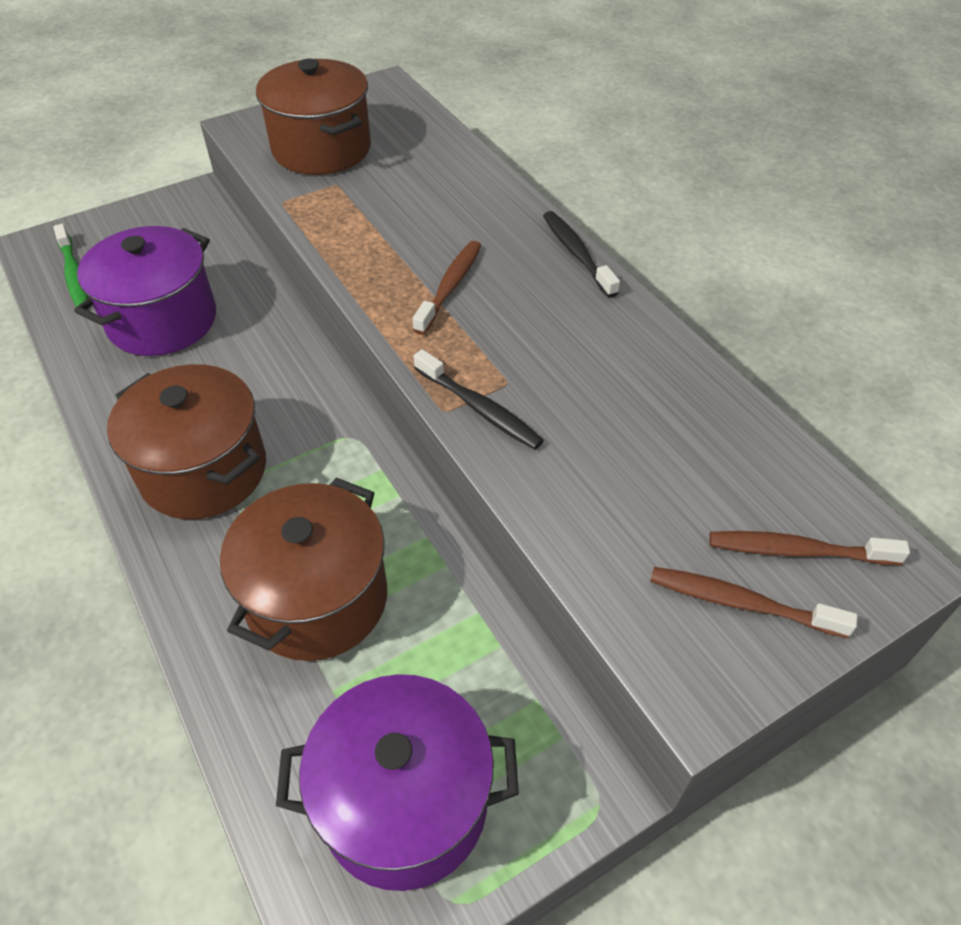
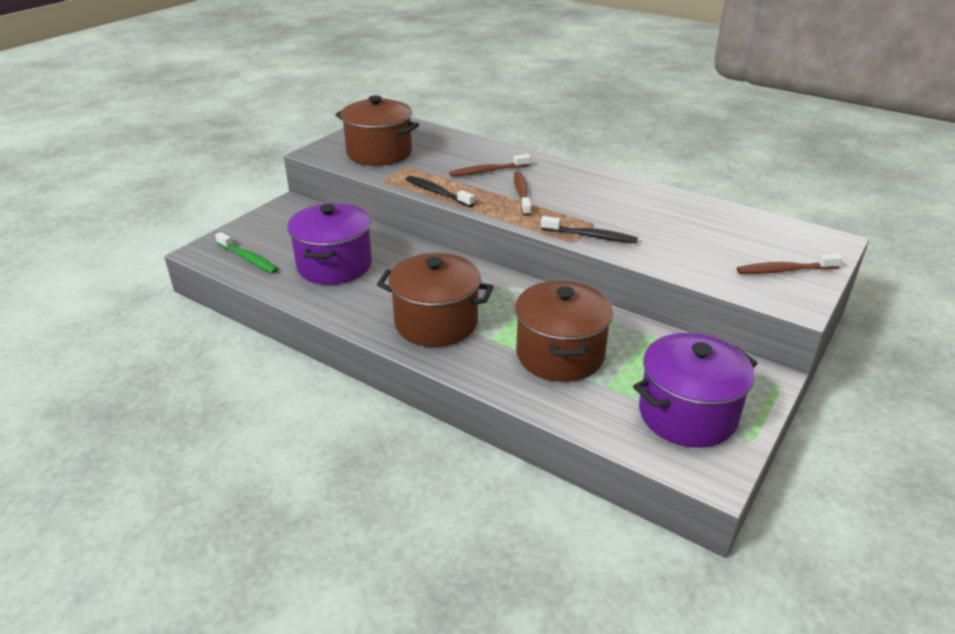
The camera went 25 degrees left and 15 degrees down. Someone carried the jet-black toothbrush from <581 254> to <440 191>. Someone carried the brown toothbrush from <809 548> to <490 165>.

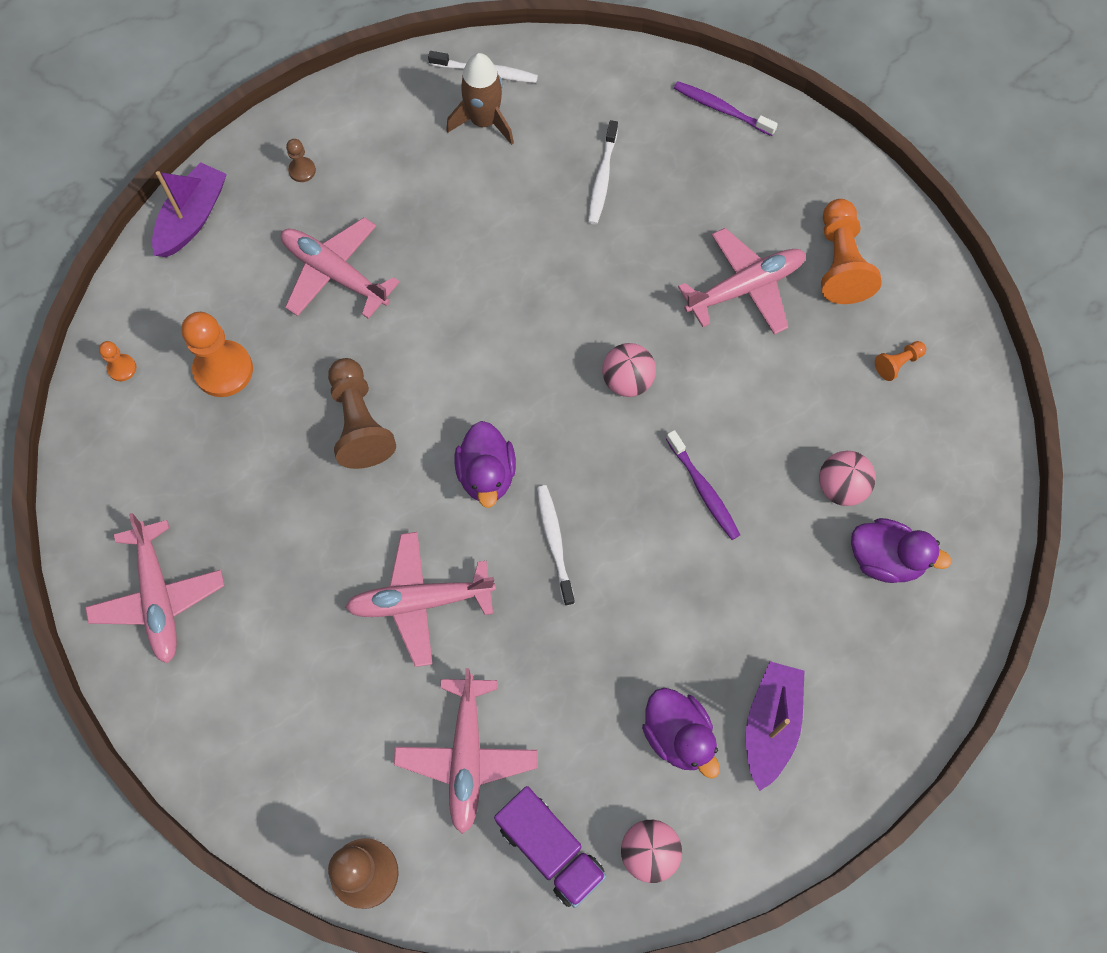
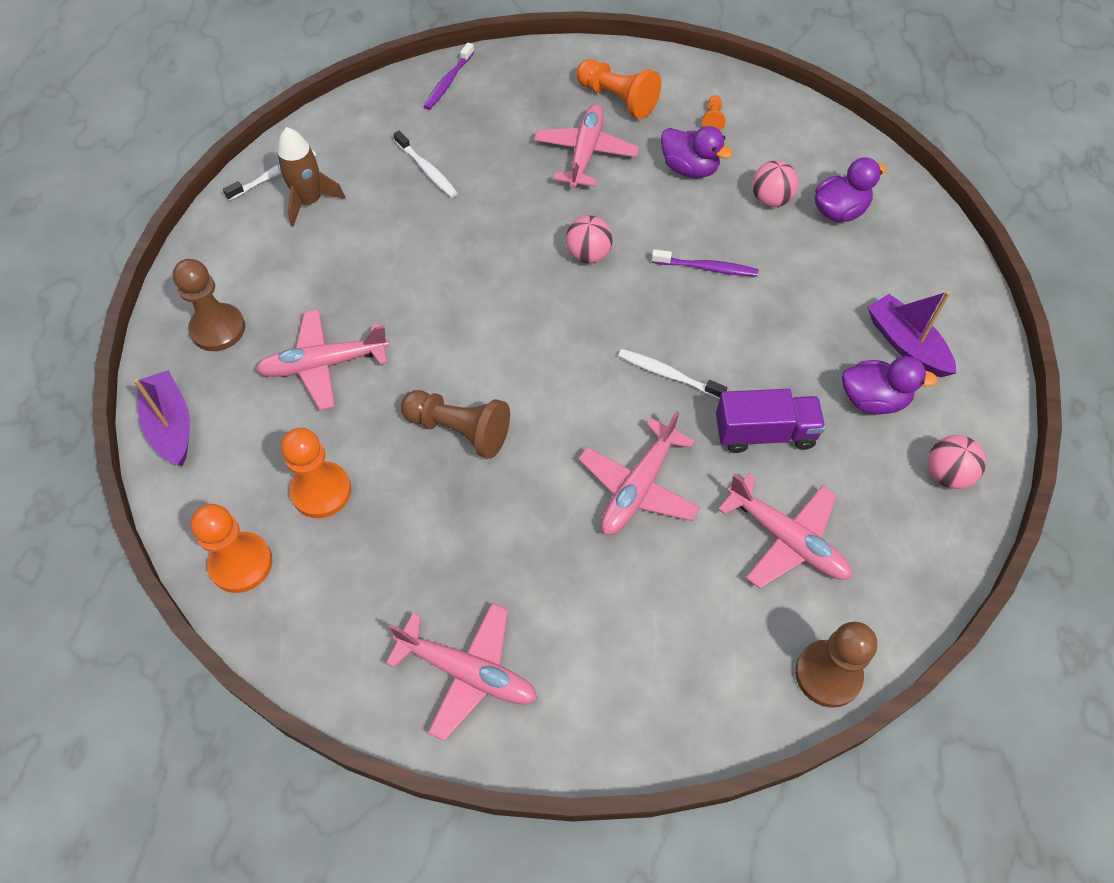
The camera went 50 degrees left and 10 degrees down. Someone rotated the royal purple toothbrush at <726 108> by 45 degrees counterclockwise. Someone scaled the brown game pawn at <301 160> by 2.06. Someone scaled the bright orange game pawn at <117 361> by 2.06. Someone carried the royal purple duck from <485 464> to <697 152>. Someone carried the royal purple toy truck from <550 847> to <771 421>.

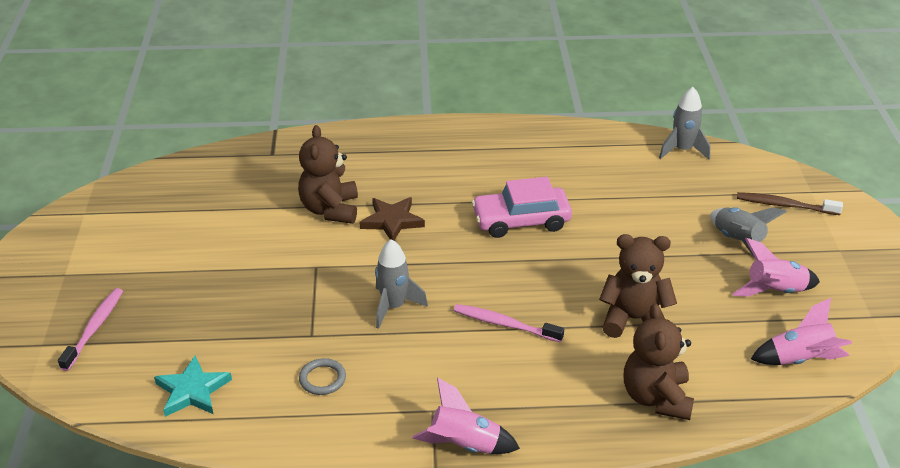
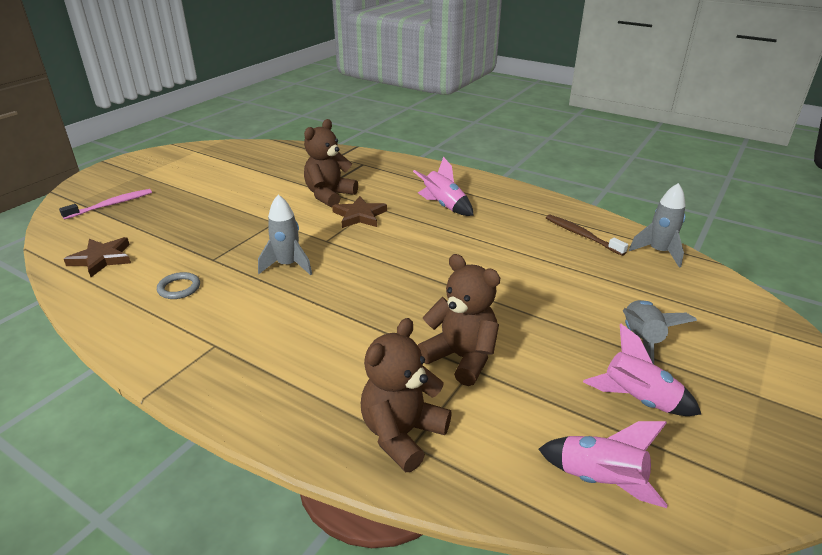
The camera went 35 degrees right and 5 degrees down. Someone took away the rose-pink toy car at <522 207>. Someone carried the brown toothbrush from <790 203> to <587 235>. Someone took away the rose-pink toothbrush at <509 323>. Someone repainted the turquoise star shape at <193 386>, which became the brown star shape at <97 257>. Someone carried the rose-pink spaceship from <466 416> to <443 186>.

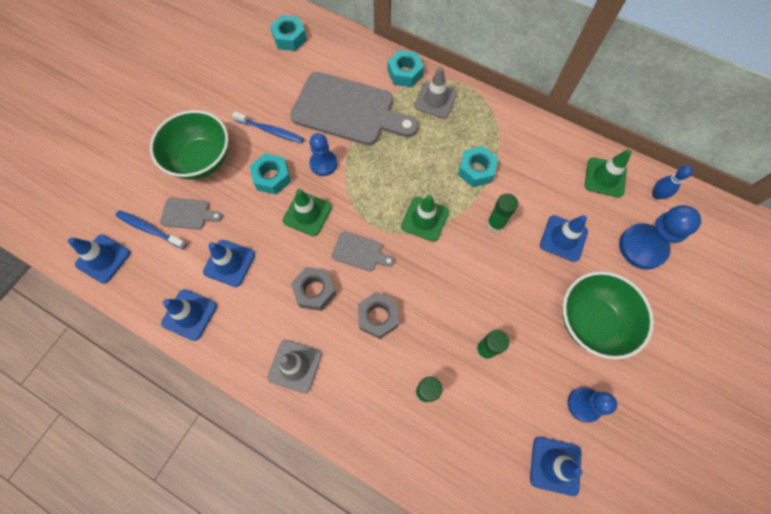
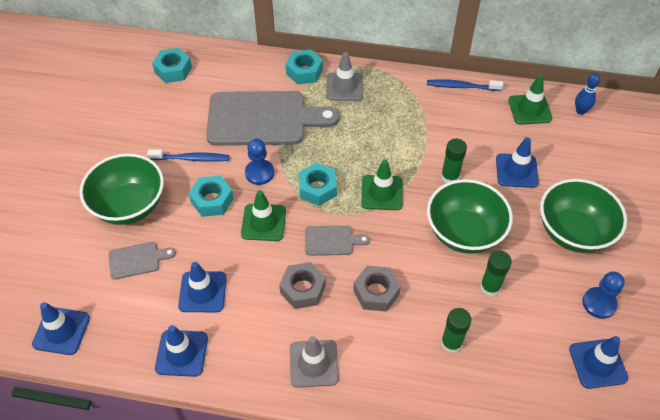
The camera went 20 degrees left and 15 degrees down. Someone carried the turquoise nut from <478 166> to <317 184>. Someone took away the blue game pawn at <660 237>. Someone carried the blue toothbrush from <151 230> to <465 85>. Someone put down the emerald serving bowl at <470 216>.

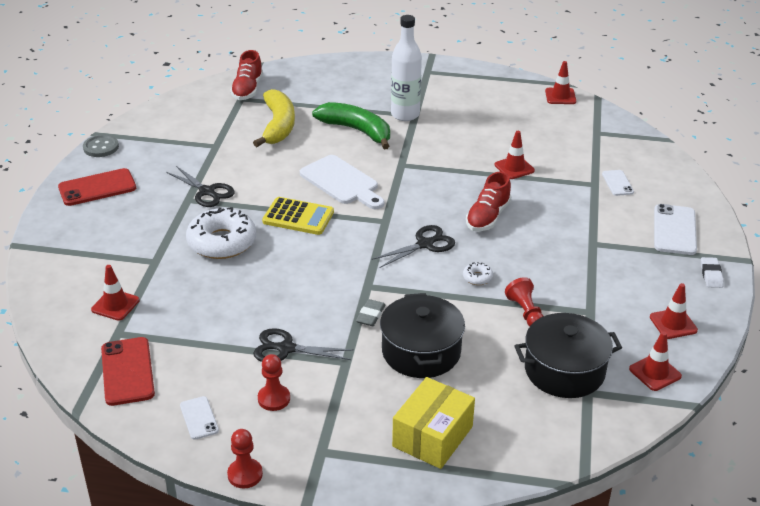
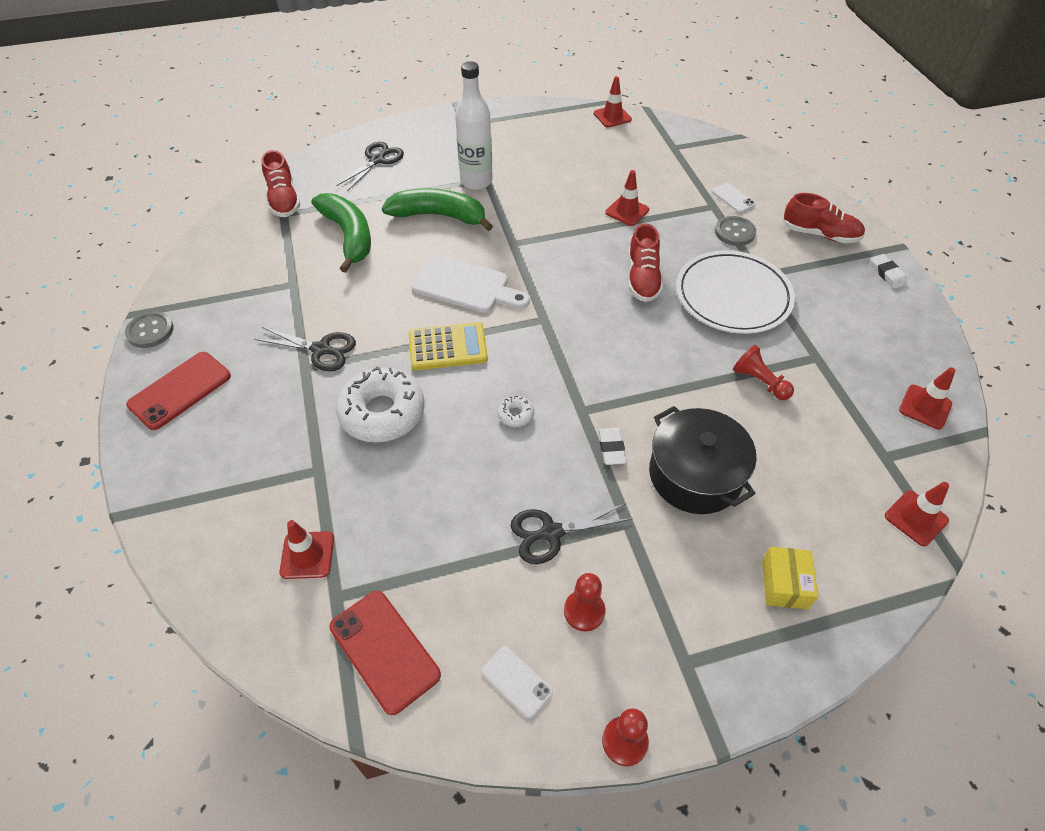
The camera went 25 degrees left and 15 degrees up. Someone repainted the golden toy banana at <274 118>, which became the emerald toy banana at <341 233>. Someone swapped the snow-white smartphone at <675 229> for the scarlet lace-up shoe at <823 218>. Someone carried the jet-black shears from <413 246> to <370 166>. Someone carried the snow-white donut from <478 273> to <516 411>. Someone carried the scarlet safety cone from <674 311> to <917 514>. Someone repainted the ash-grey gum eraser at <371 312>, which became the snow-white gum eraser at <612 446>. Someone took away the jet-black stockpot at <568 355>. Someone scaled the golden package at <433 423> by 0.62. Someone put down the ash-grey button at <735 231>. Someone put down the snow-white plate at <735 292>.

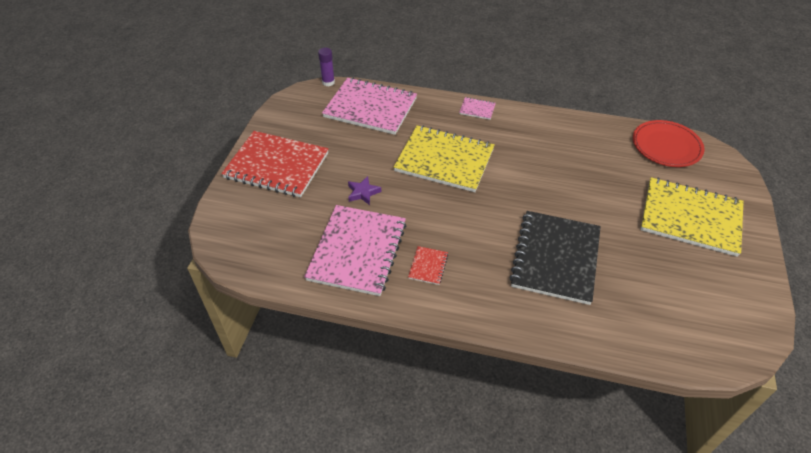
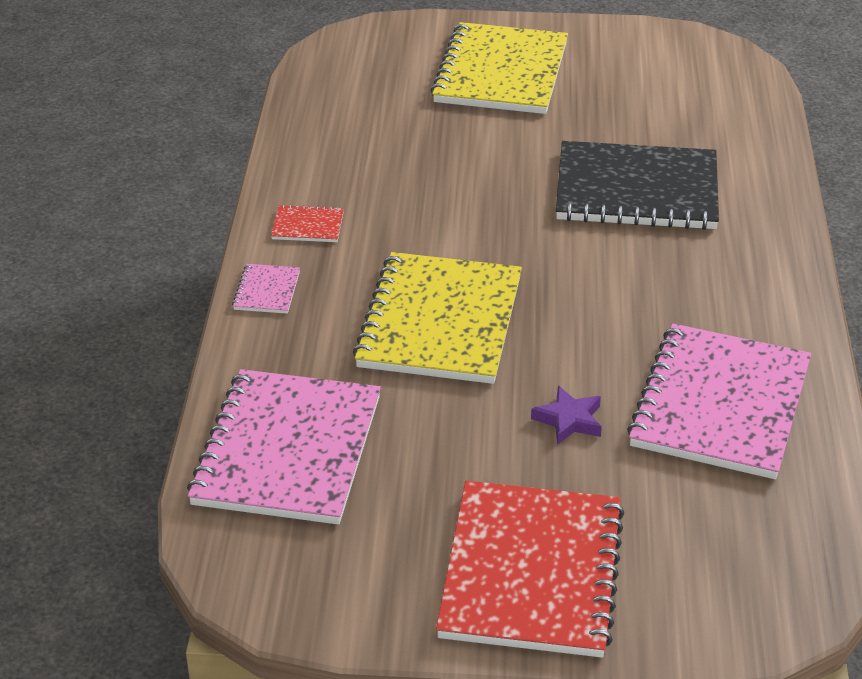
The camera went 100 degrees left and 10 degrees down. Someone took away the royal purple stick of glue at <326 67>. Someone took away the scarlet plate at <668 143>. Someone rotated the rose-pink exercise book at <355 250> by 75 degrees counterclockwise. Someone carried the scarlet exercise book from <428 265> to <307 223>.

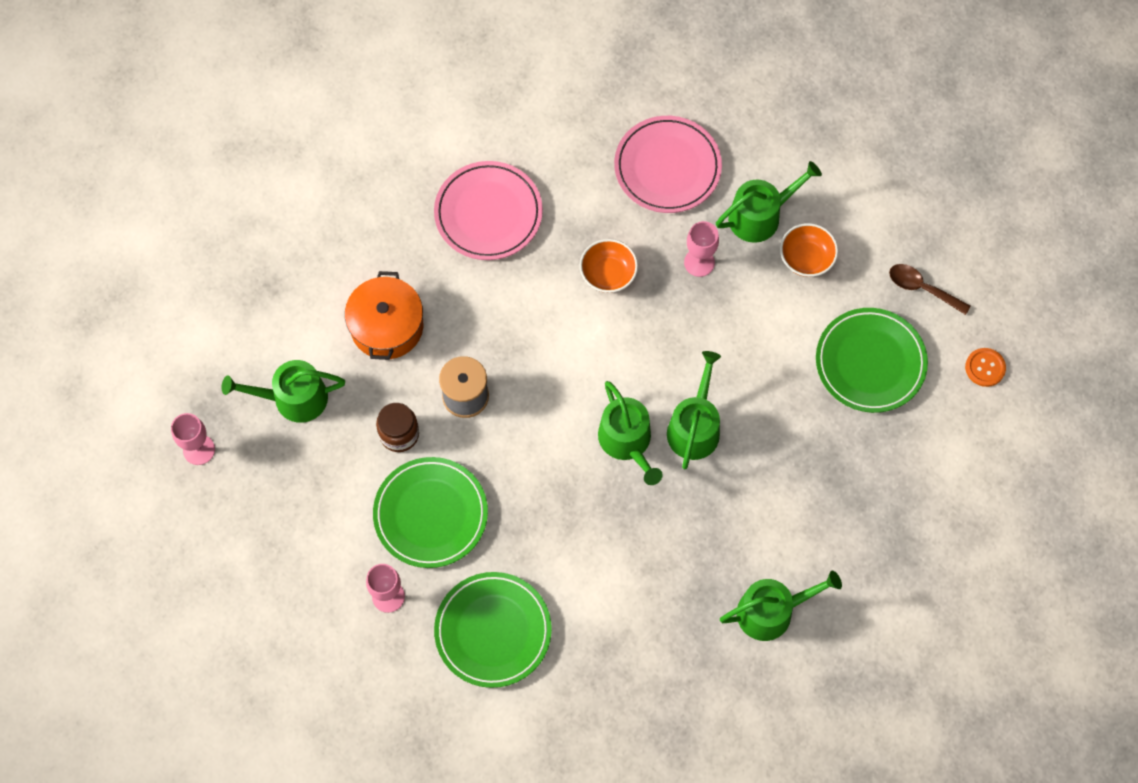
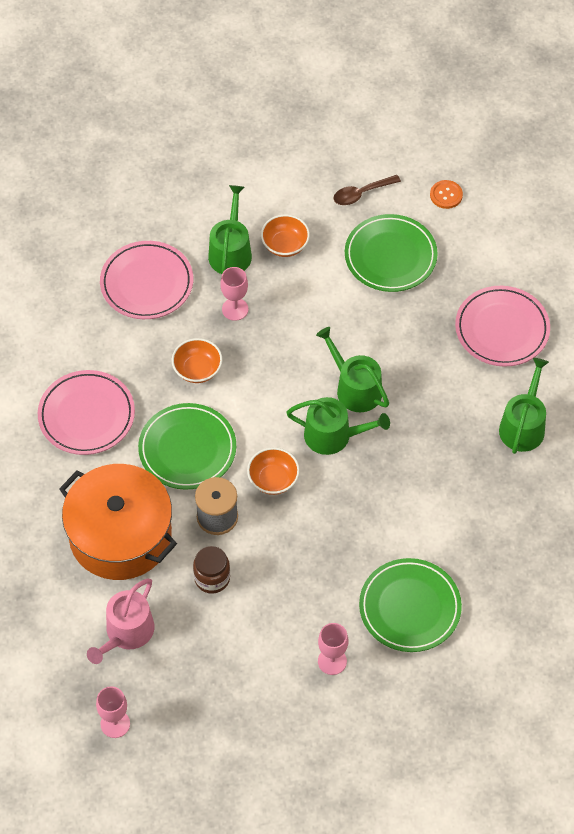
The camera went 55 degrees left and 10 degrees down. Someone scaled the bright orange stockpot at <384 315> by 1.55. Someone repainted the emerald watering pot at <283 391>, which became the rose-pink watering pot at <121 621>. Someone carried the emerald plate from <430 512> to <187 446>. Someone put down the rose-pink plate at <502 326>. Someone put down the bright orange serving bowl at <273 471>.

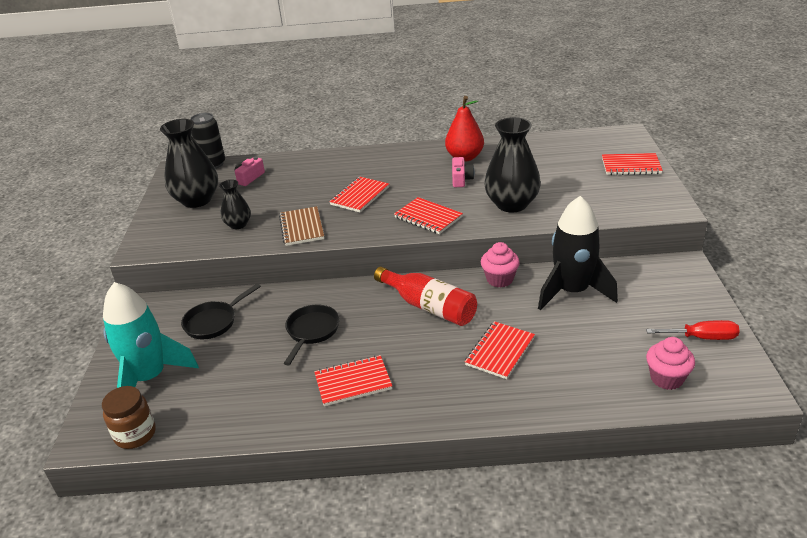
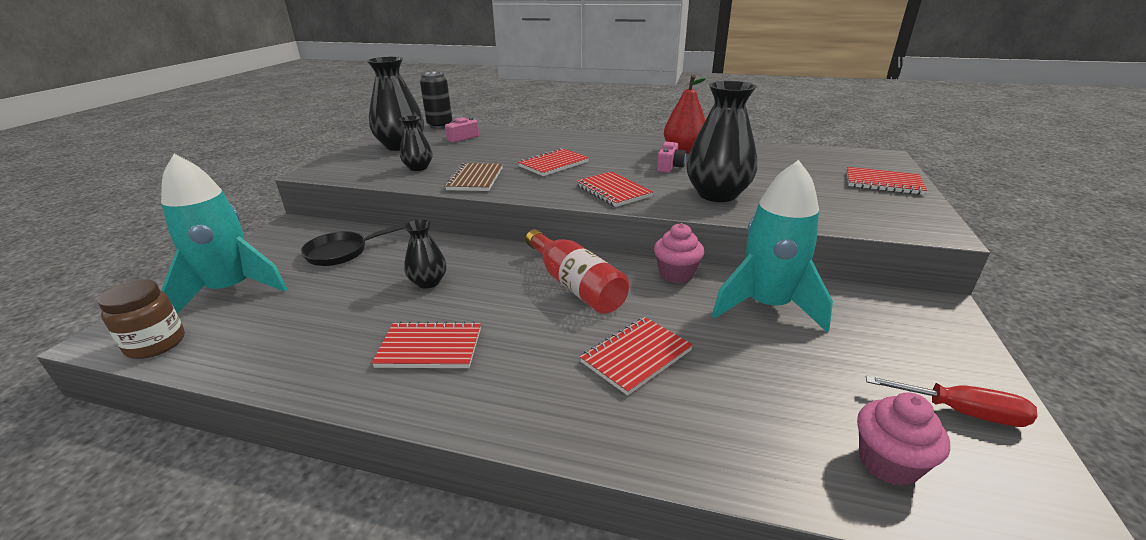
The camera went 15 degrees right and 5 degrees down. Someone repainted the jet-black spaceship at <578 253>, which became the turquoise spaceship at <772 246>. Someone swapped the jet-black frying pan at <312 335> for the jet-black tall vase at <425 254>.

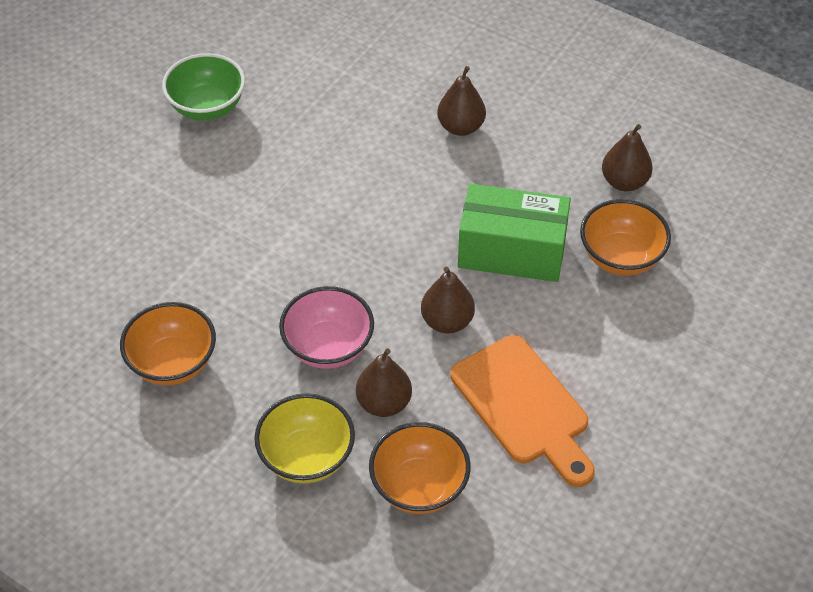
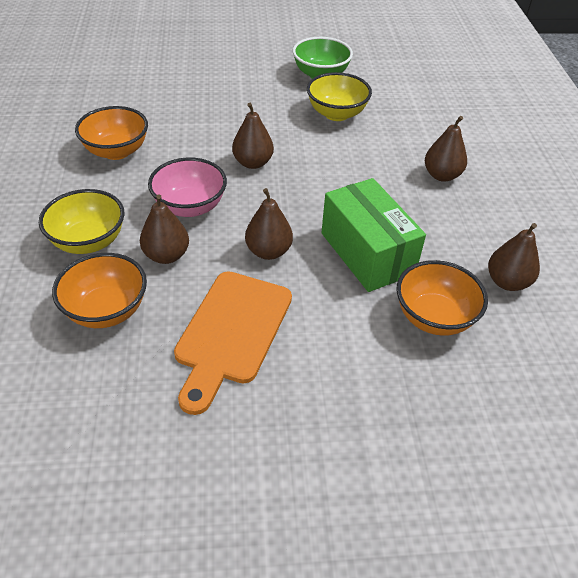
The camera went 50 degrees right and 5 degrees down. Someone put down the golden serving bowl at <339 96>. Someone put down the brown pear fruit at <253 136>.

